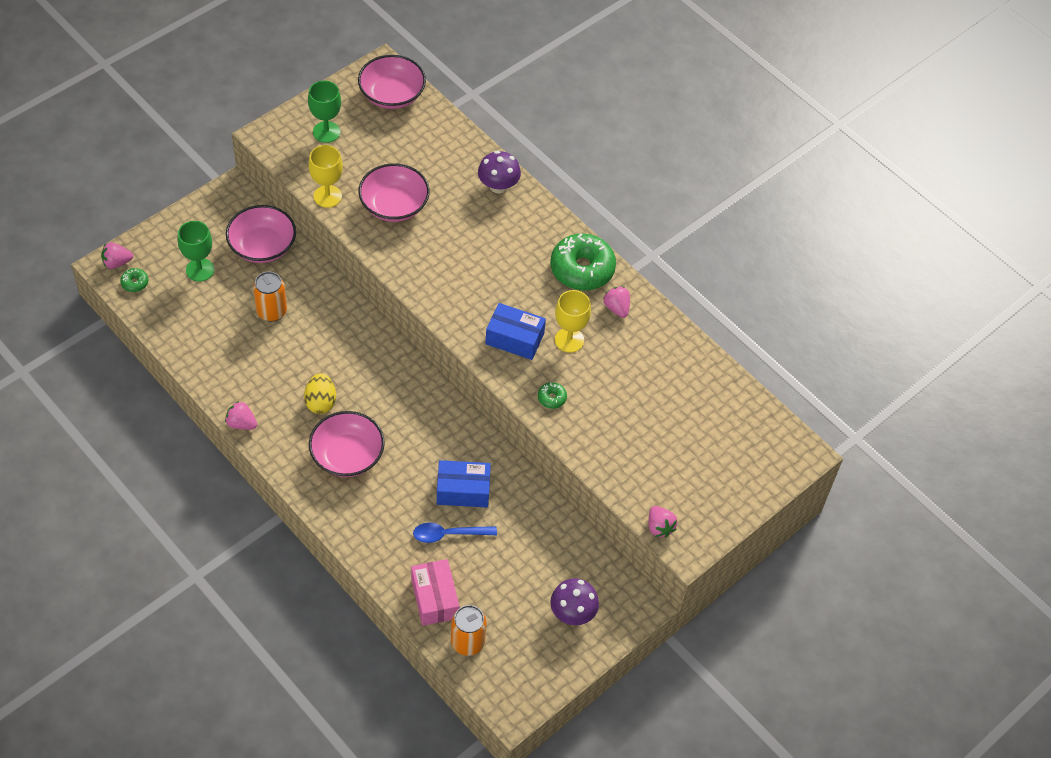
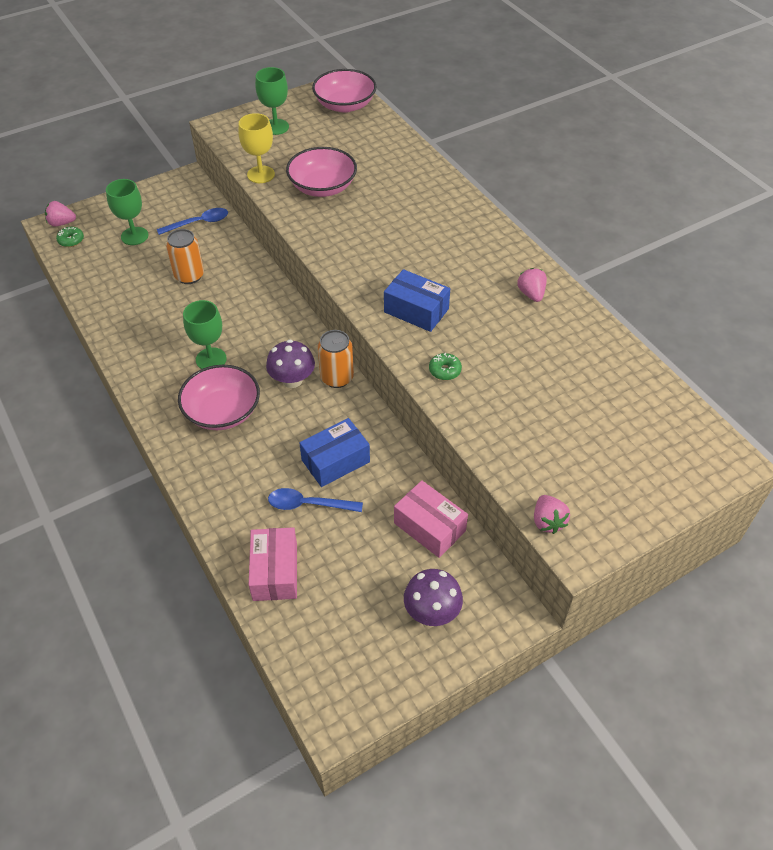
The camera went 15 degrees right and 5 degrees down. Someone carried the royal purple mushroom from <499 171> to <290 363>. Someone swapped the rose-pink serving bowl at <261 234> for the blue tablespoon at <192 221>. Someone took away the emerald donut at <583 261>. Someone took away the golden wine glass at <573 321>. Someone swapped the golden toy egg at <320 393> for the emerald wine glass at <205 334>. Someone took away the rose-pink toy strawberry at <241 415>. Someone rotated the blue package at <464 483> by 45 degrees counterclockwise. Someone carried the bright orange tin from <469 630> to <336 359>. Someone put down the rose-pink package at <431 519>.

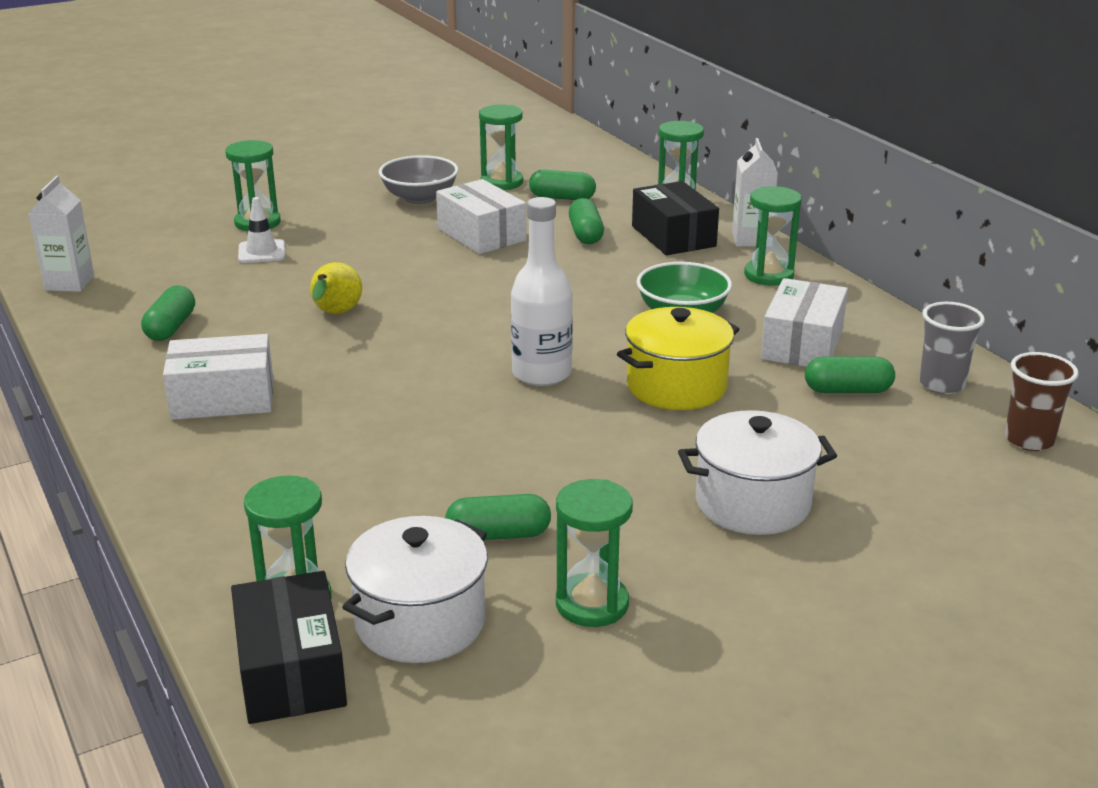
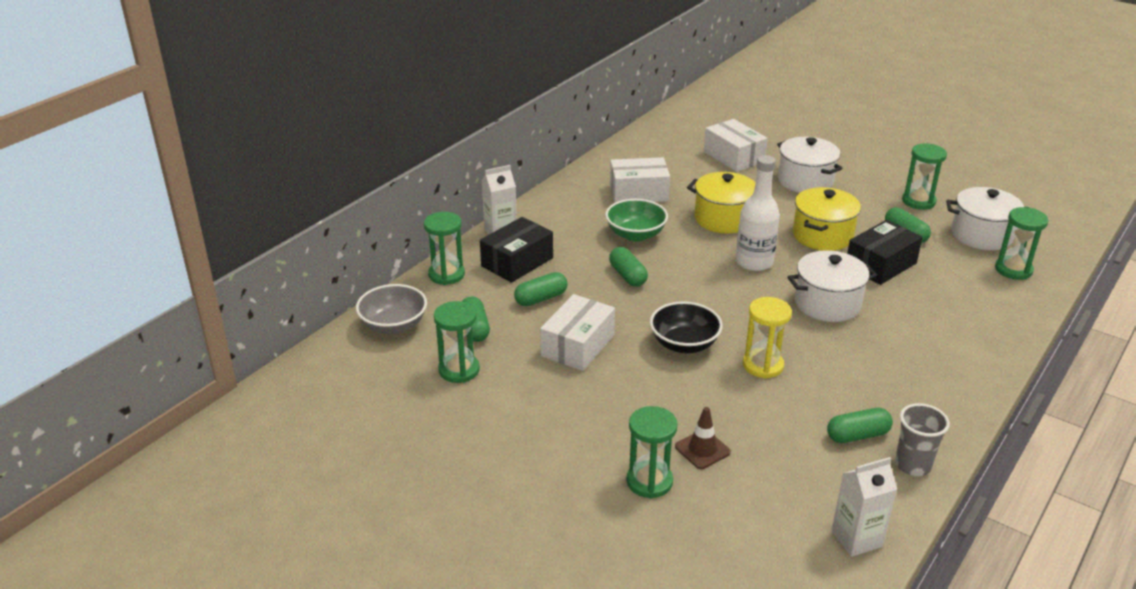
The camera went 115 degrees left and 5 degrees up. Someone carried the ash-grey serving bowl from <418 179> to <391 309>. Someone took away the emerald hourglass at <773 236>. Someone repainted the snow-white safety cone at <261 230>, which became the brown safety cone at <703 438>. Someone swapped the golden pear fruit at <336 288> for the golden hourglass at <767 338>. Someone carried the ash-grey cup from <952 348> to <922 439>. Someone carried the snow-white package from <218 377> to <736 145>. Someone took away the brown cup at <1042 401>. Someone carried the emerald capsule from <850 375> to <628 267>. Someone carried the jet-black package from <289 647> to <885 252>. Someone put down the golden stockpot at <827 219>. Someone put down the snow-white stockpot at <832 286>. Someone put down the jet-black serving bowl at <686 327>.

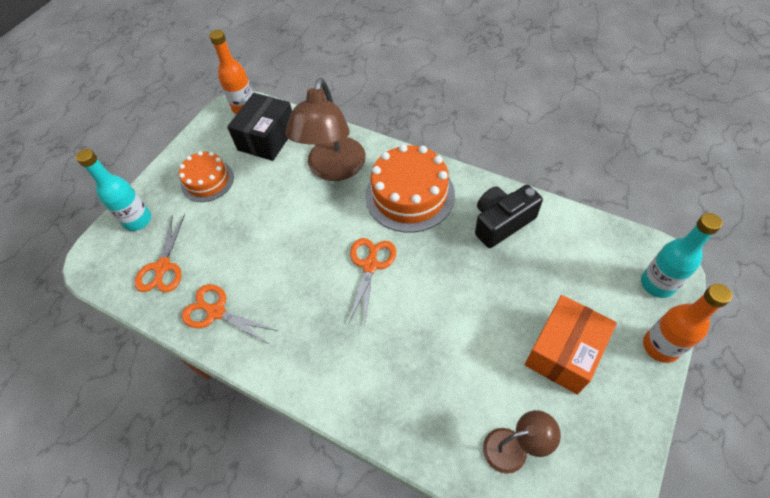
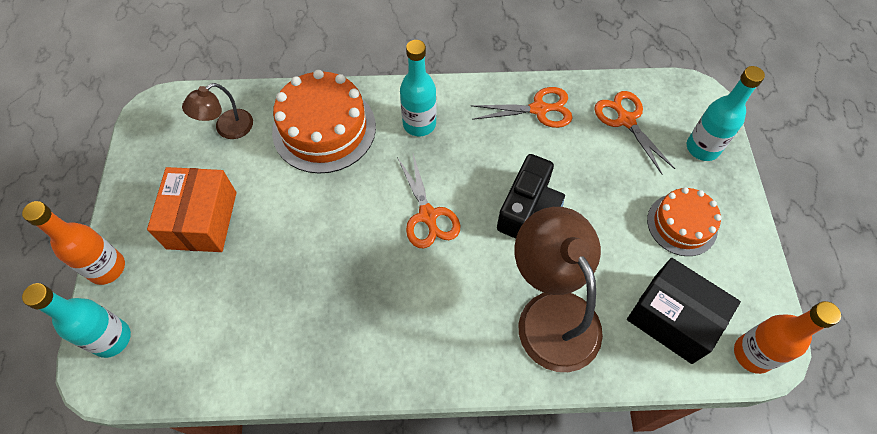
The camera went 145 degrees right and 5 degrees up. Someone rotated the jet-black package at <259 127> by 45 degrees counterclockwise. Someone carried the bright orange cake from <410 188> to <324 122>. Someone carried the jet-black camera from <509 216> to <531 196>. Someone put down the turquoise flask at <418 88>.

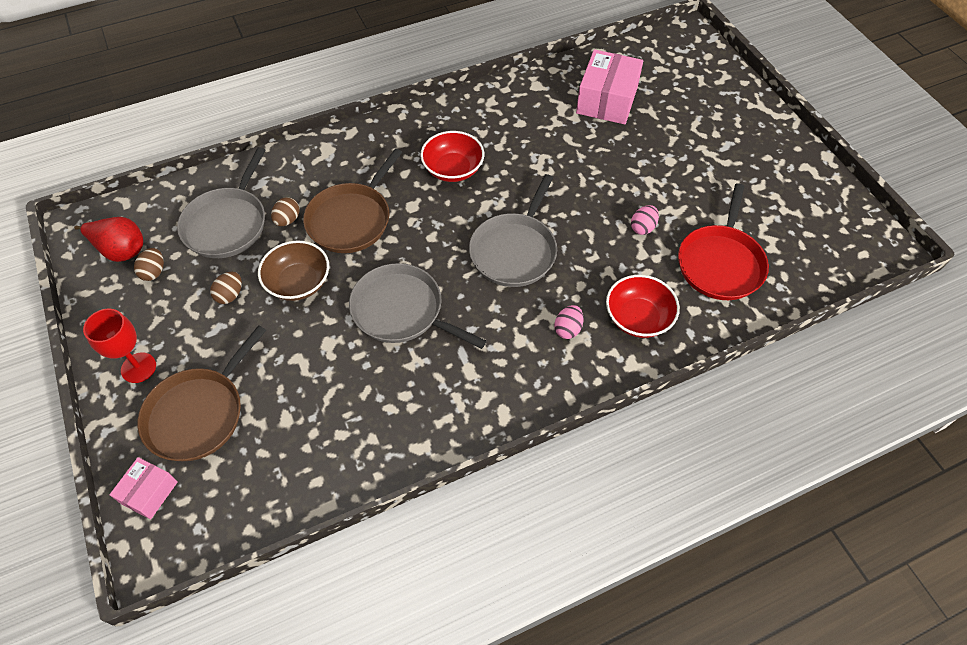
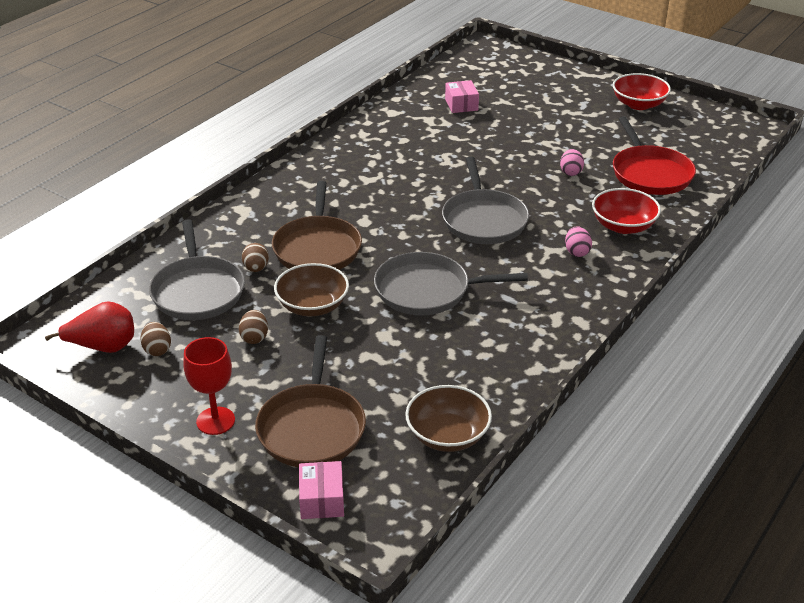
The camera went 30 degrees left and 20 degrees down. Someone scaled the rose-pink package at <609 86> by 0.55. Someone carried the scarlet serving bowl from <452 156> to <642 91>. Someone put down the brown serving bowl at <448 418>.

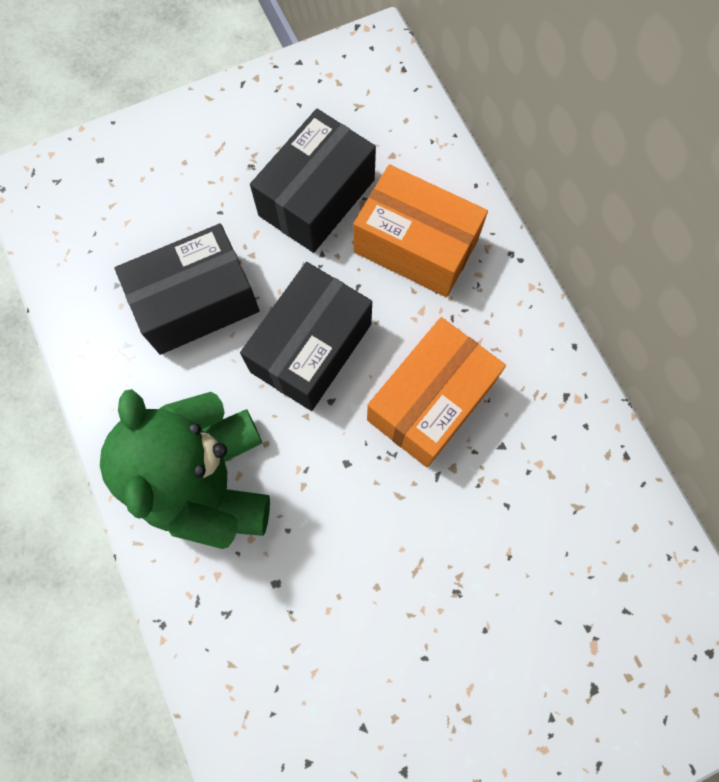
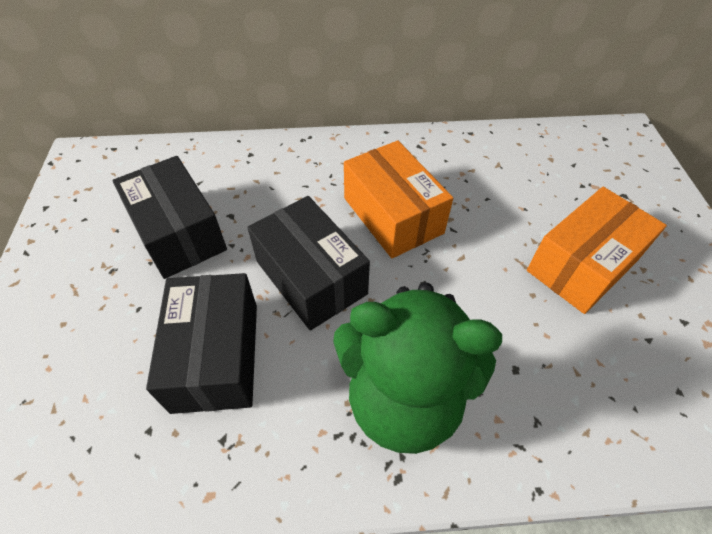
The camera went 70 degrees left and 20 degrees down. Someone carried the bright orange package from <420 230> to <597 250>.

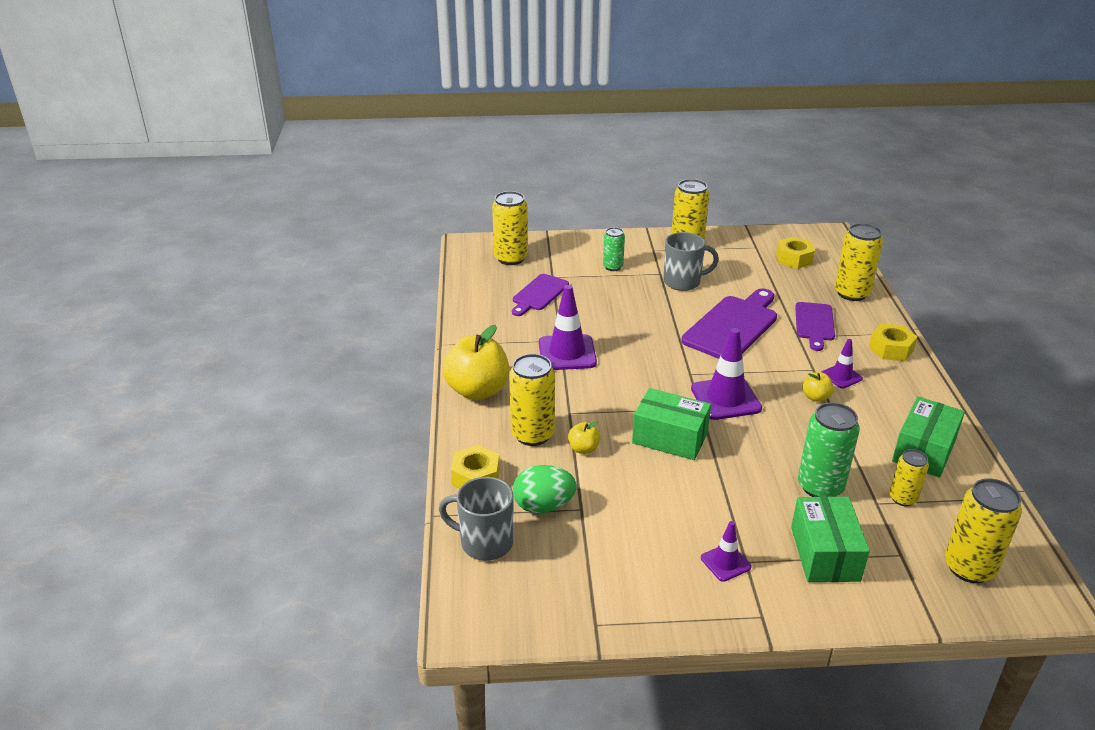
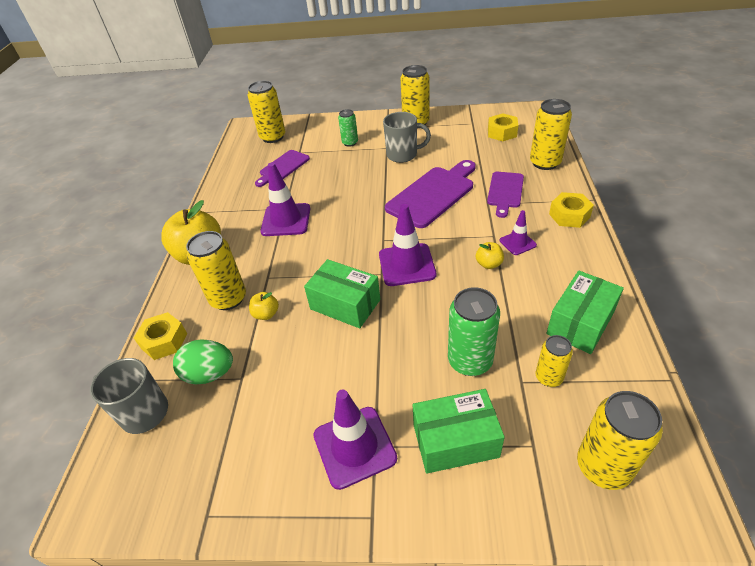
The camera went 10 degrees right and 10 degrees up. Someone rotated the emerald package at <830 539> by 75 degrees clockwise. Someone scaled the royal purple safety cone at <726 551> by 1.81.

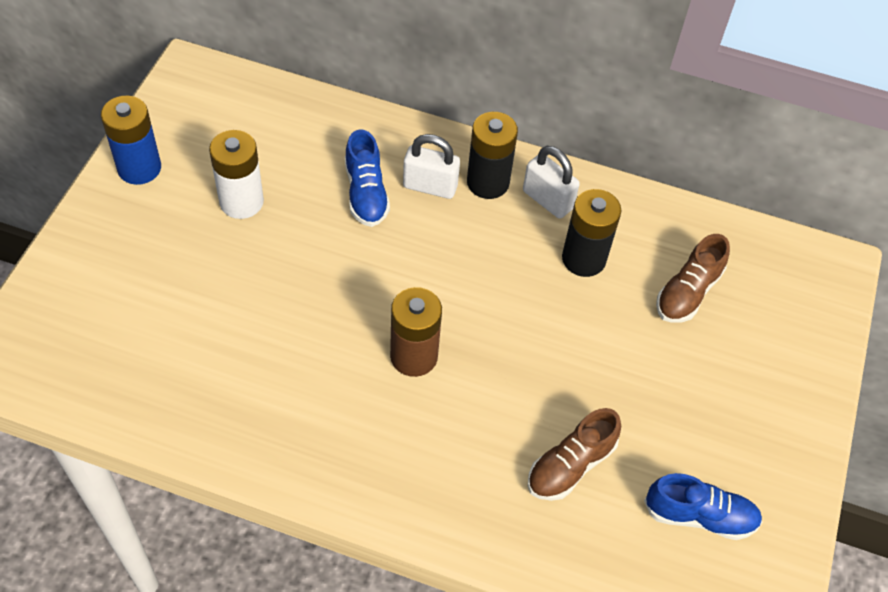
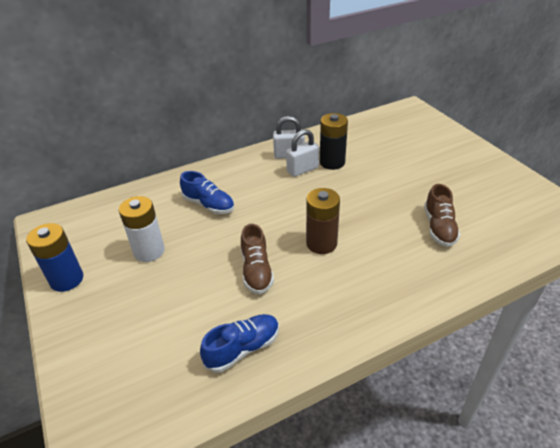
The camera went 40 degrees left and 15 degrees down. Someone took away the jet-black AA battery at <492 155>. Someone carried the snow-white lock from <431 166> to <302 153>. Someone carried the brown lace-up shoe from <693 278> to <257 259>. Someone carried the blue lace-up shoe from <703 506> to <239 343>.

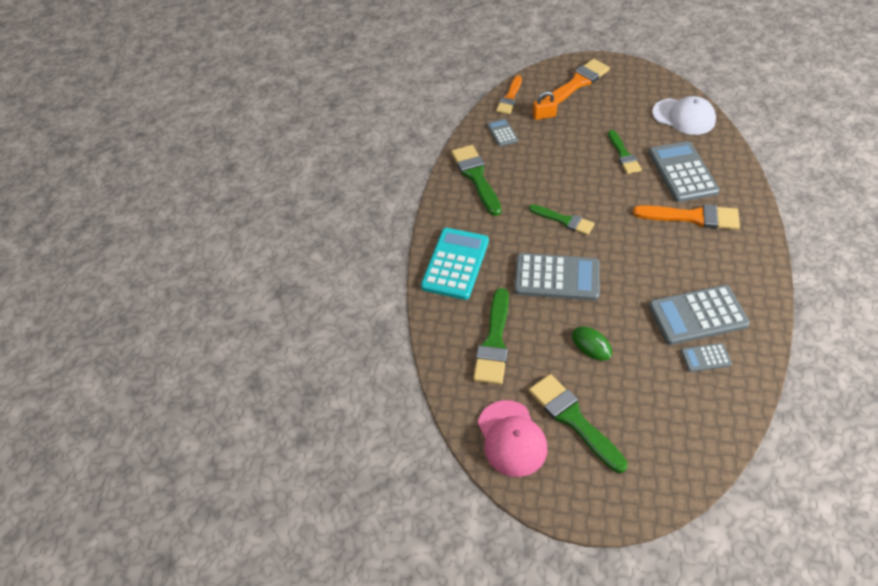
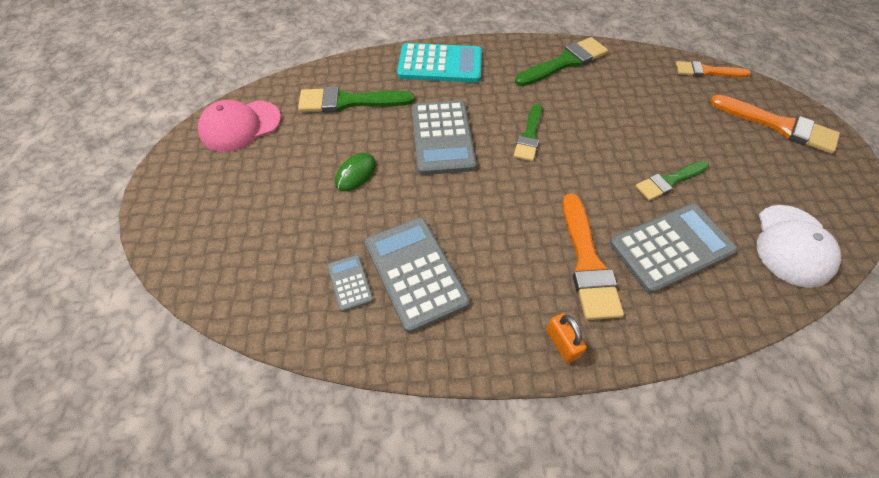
The camera went 75 degrees right and 5 degrees up. Someone carried the bright orange lock from <544 105> to <566 338>. Someone took away the ash-grey pocket calculator at <502 132>. Someone took away the emerald brush at <578 423>.

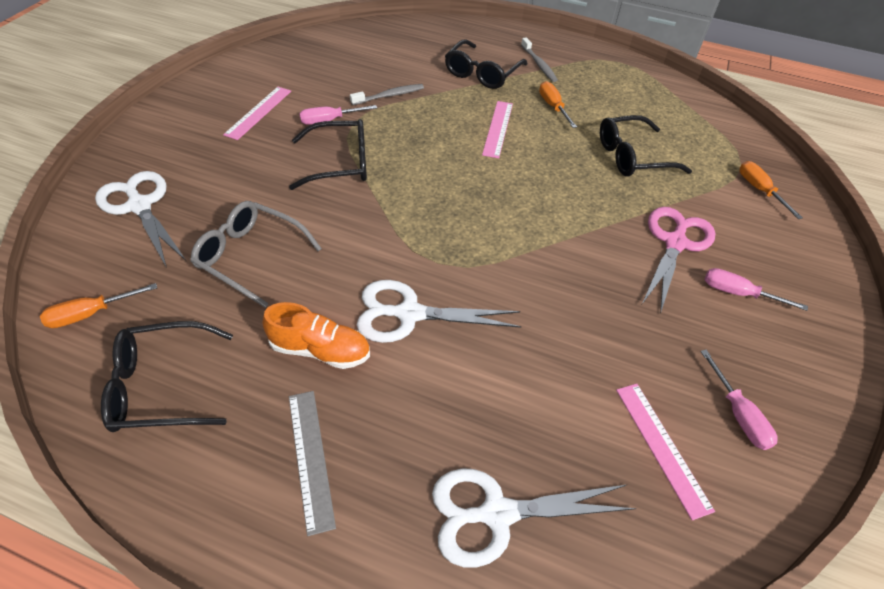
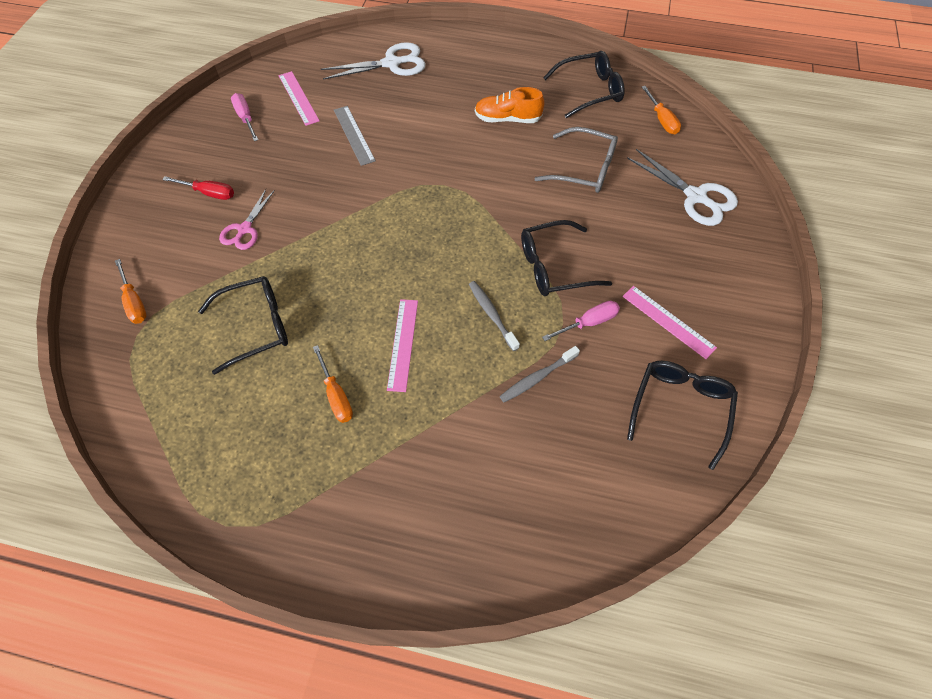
The camera went 175 degrees right and 10 degrees up. Someone carried the ash-grey toothbrush from <539 59> to <494 316>. Someone carried the jet-black glasses from <486 64> to <682 415>. Someone rotated the rose-pink straightedge at <257 113> by 60 degrees counterclockwise. Someone scaled the rose-pink shears at <678 260> by 0.65. Someone repainted the rose-pink screwdriver at <756 289>, which became the scarlet screwdriver at <198 188>. Someone took away the snow-white shears at <439 311>. Someone rotated the bright orange screwdriver at <98 305> by 105 degrees clockwise. Someone carried the ash-grey straightedge from <312 463> to <355 136>.

